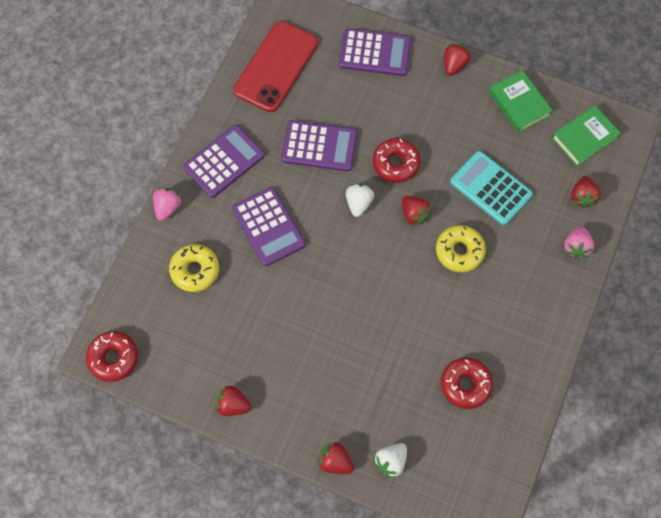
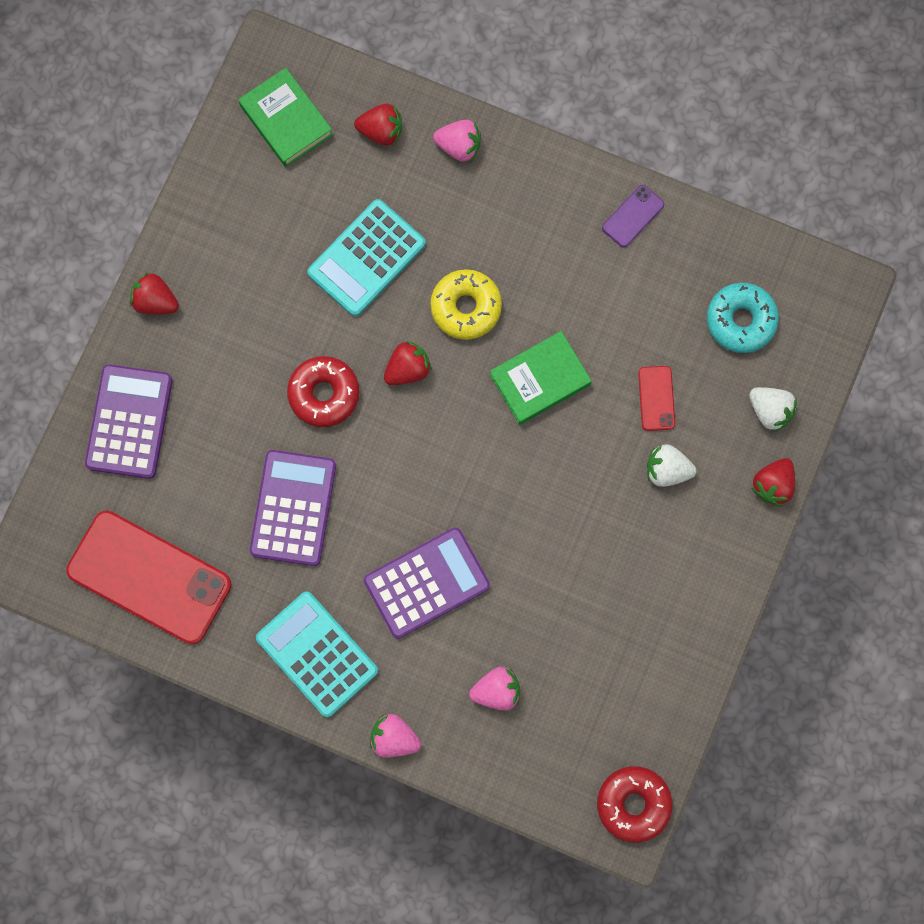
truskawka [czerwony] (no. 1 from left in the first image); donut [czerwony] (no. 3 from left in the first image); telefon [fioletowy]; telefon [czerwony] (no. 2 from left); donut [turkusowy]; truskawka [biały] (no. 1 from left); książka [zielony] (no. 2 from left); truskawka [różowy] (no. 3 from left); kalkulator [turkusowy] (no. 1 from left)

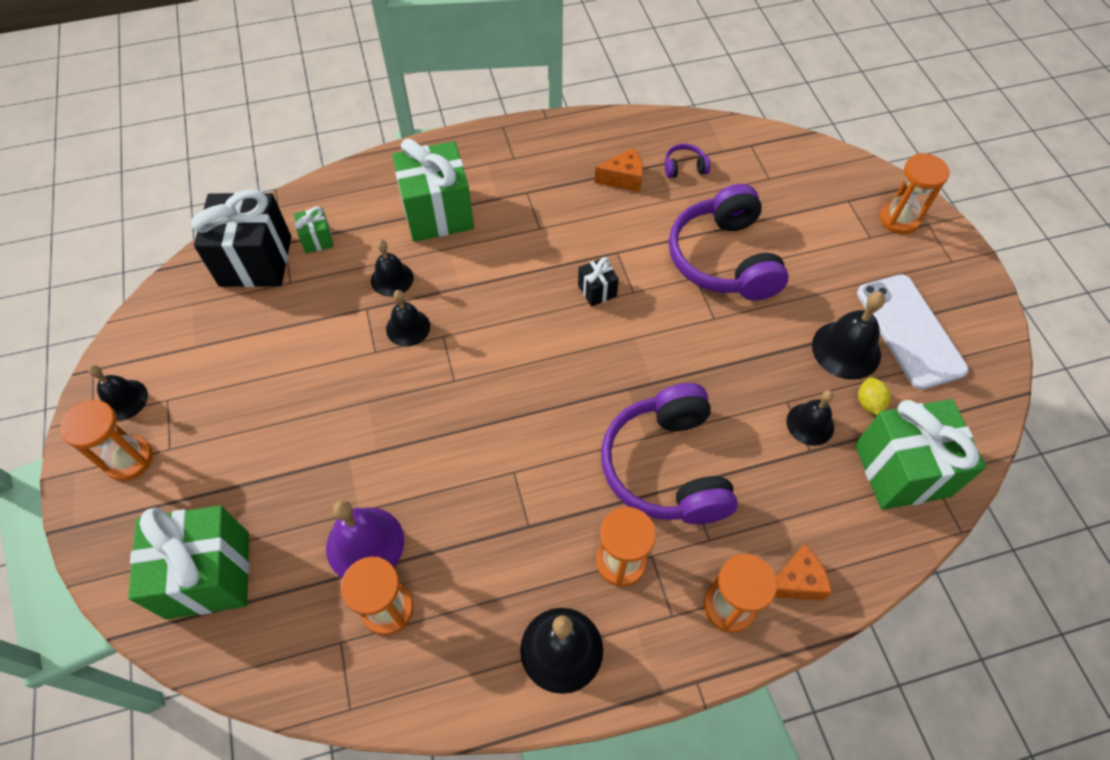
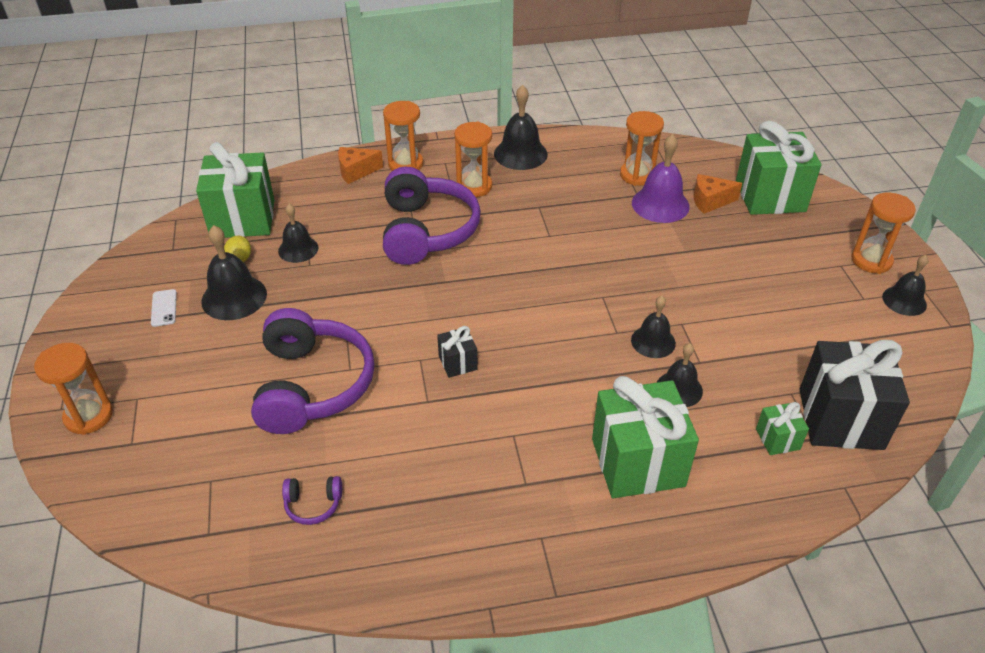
ser [pomarańczowy] (no. 2 from left); telefon [biały]

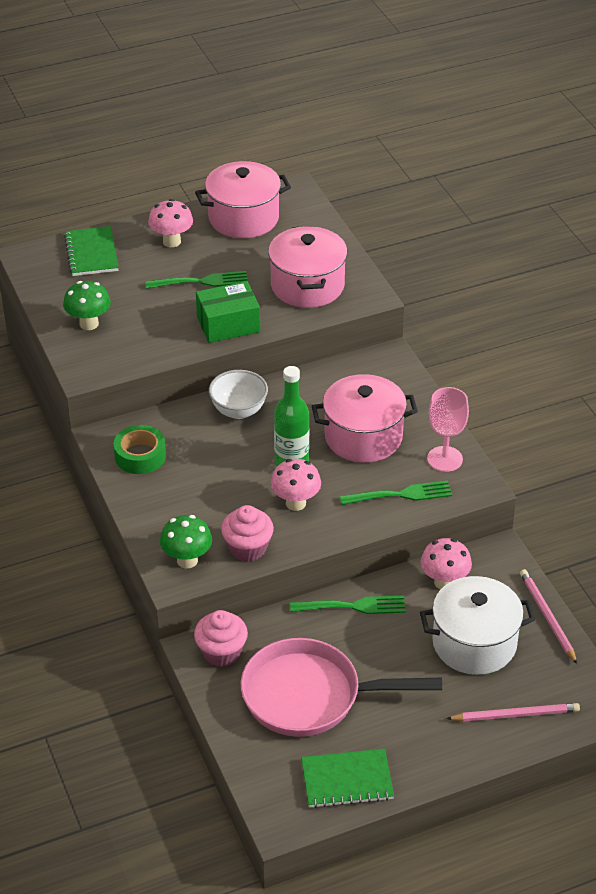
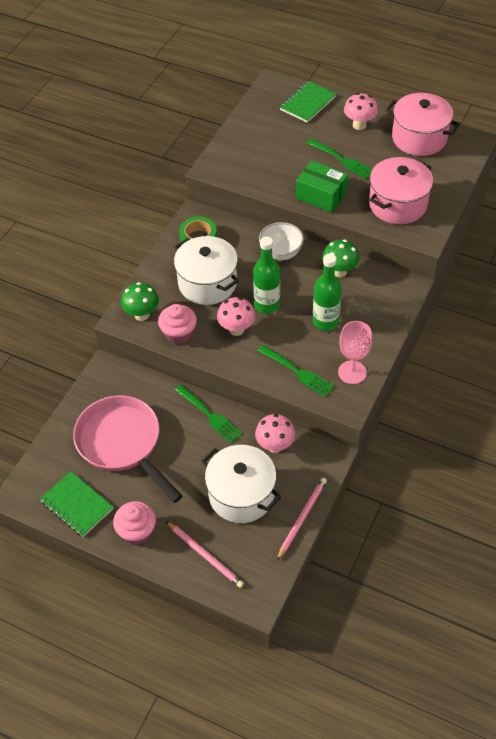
garnek [biały] (no. 1 from left); grzyb [zielony] (no. 2 from left); muffinka [różowy] (no. 1 from left); butelka [zielony] (no. 2 from left)

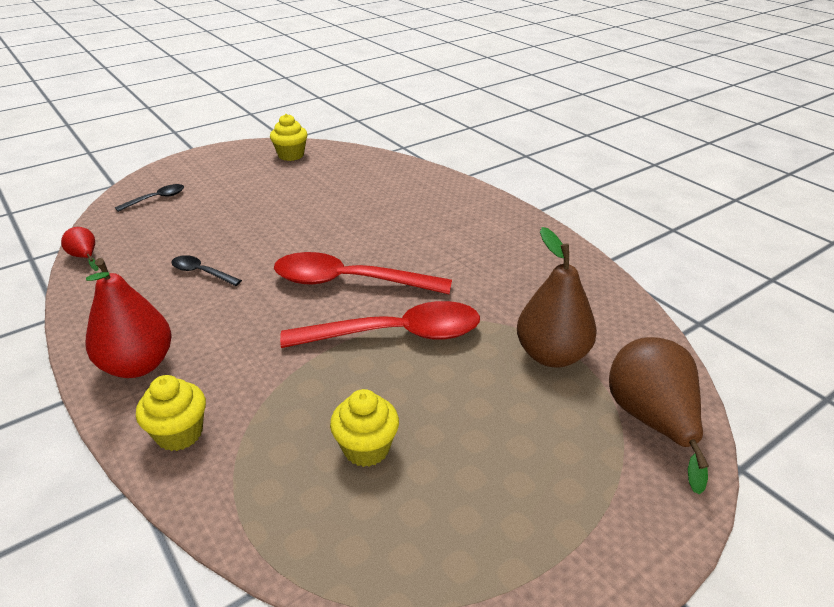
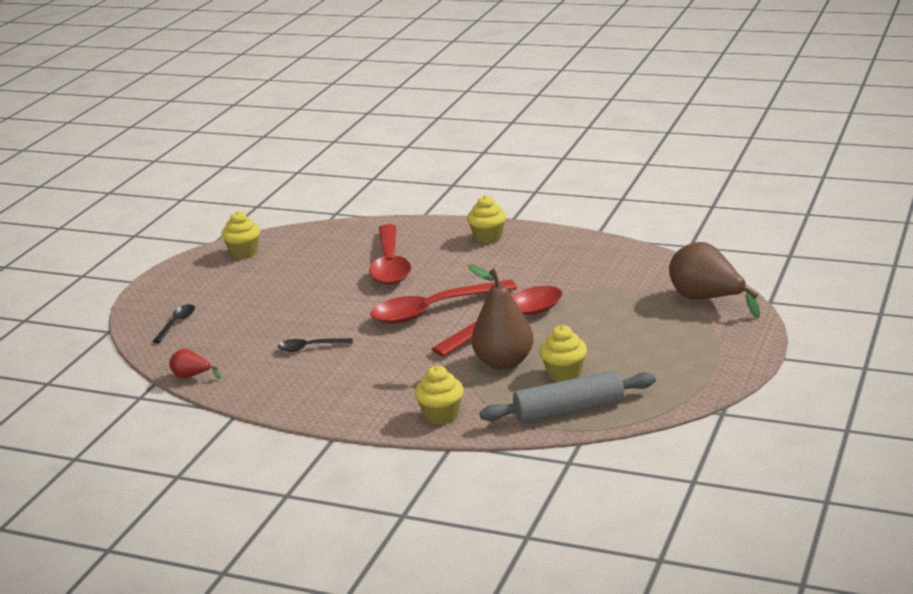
gruszka [czerwony] (no. 2 from left in the first image); łyżka [czerwony] (no. 1 from left); muffinka [żółty] (no. 3 from left); wałek do ciasta [szary]; gruszka [brązowy] (no. 1 from left)

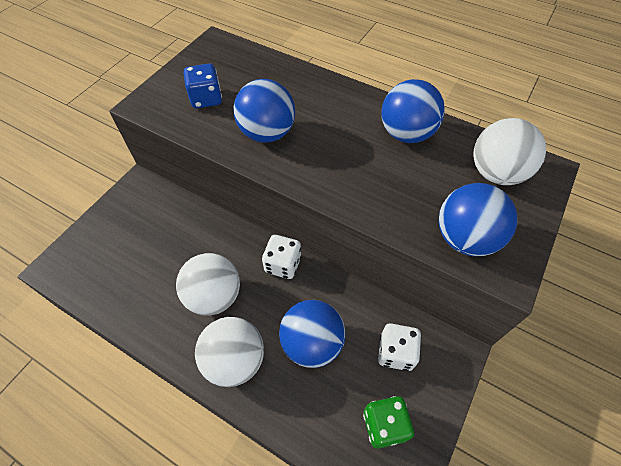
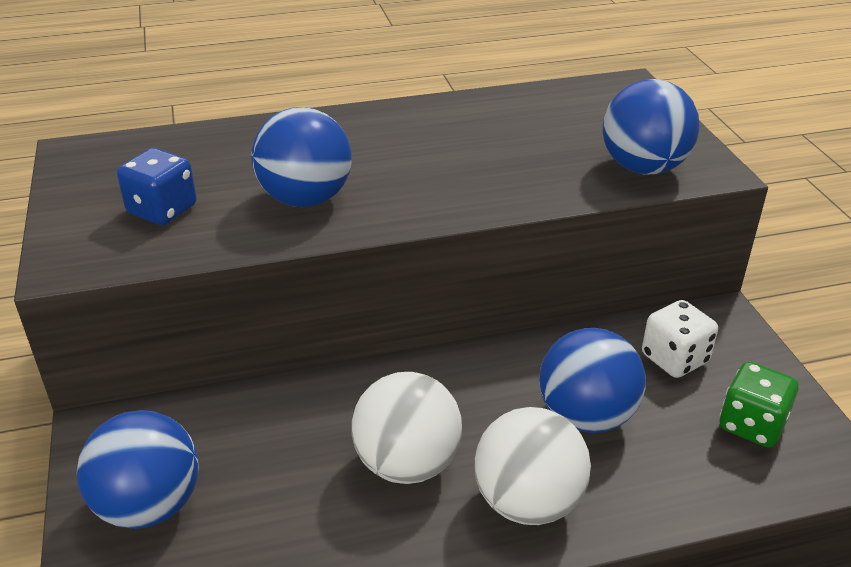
kostka do gry [biały] (no. 1 from left in the first image); piłka [biały] (no. 3 from left in the first image); piłka [niebieski] (no. 1 from left)

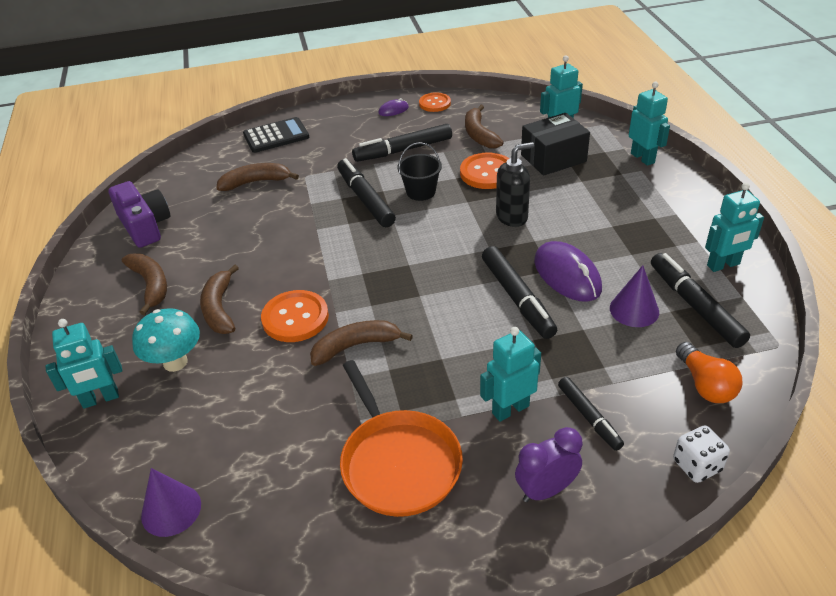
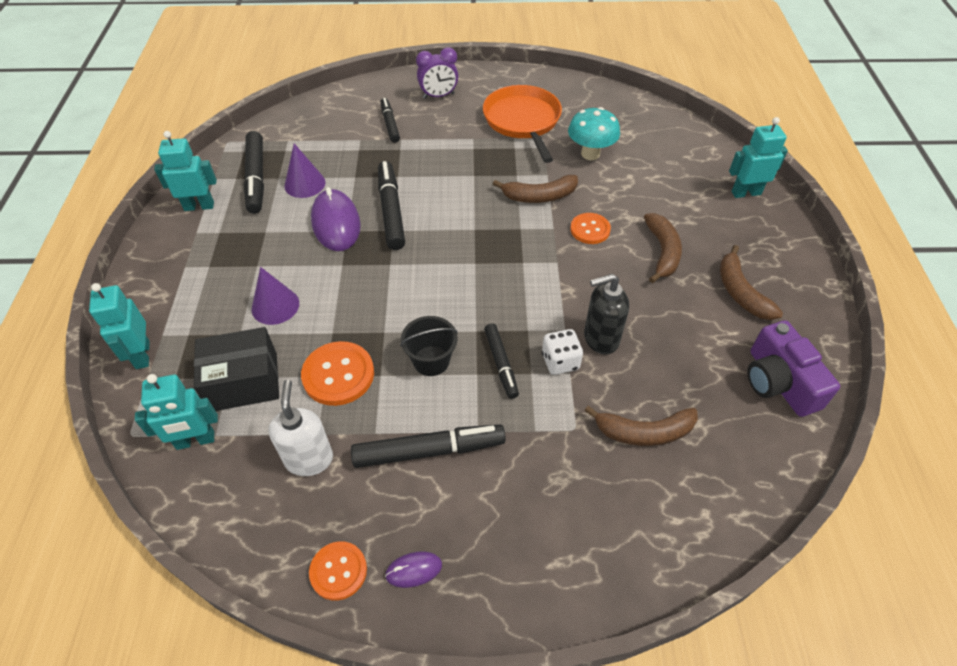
kalkulator [czarny]; robot [turkusowy] (no. 2 from left in the first image); żarówka [pomarańczowy]; grzyb [turkusowy]; stożek [fioletowy] (no. 1 from left); dozownik mydła [czarny]; kostka do gry [biały]; dozownik mydła [biały]; guzik [pomarańczowy] (no. 3 from left); flamaster [czarny] (no. 5 from left)

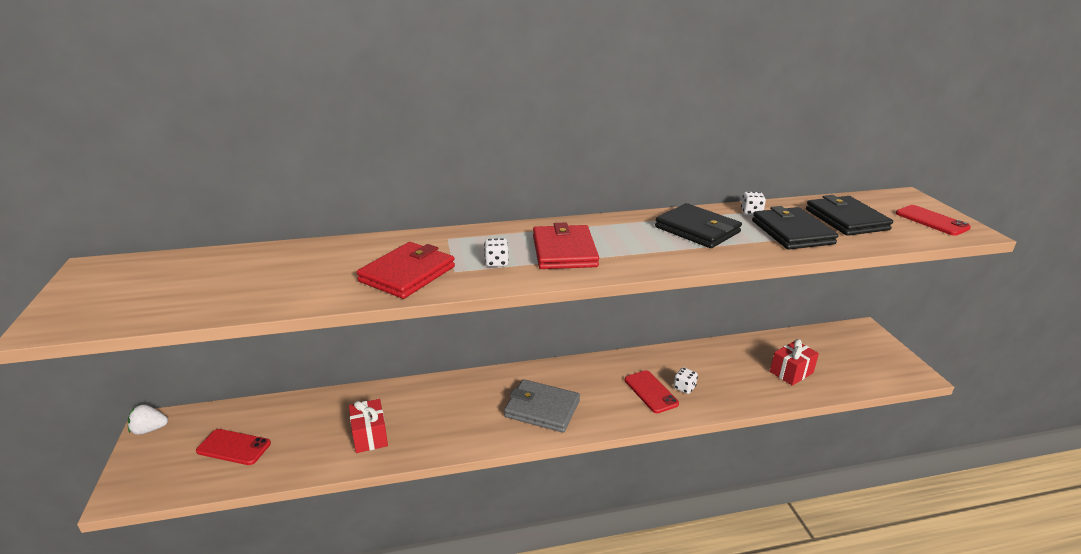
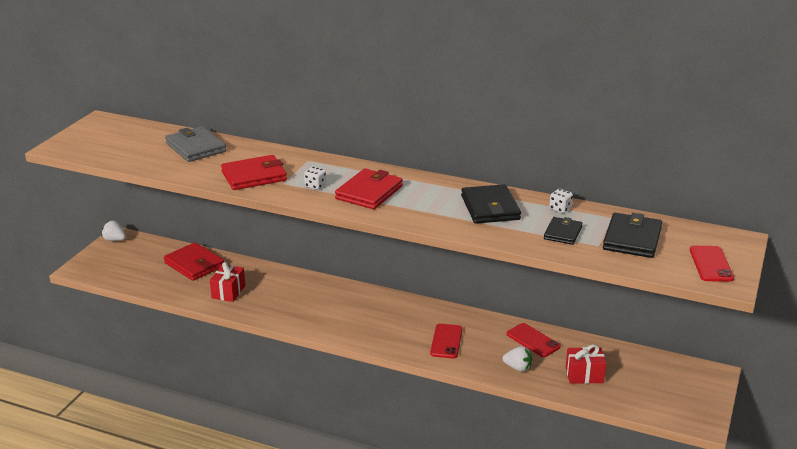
kostka do gry [biały] (no. 2 from left in the first image); portfel [czerwony] (no. 1 from left); truskawka [biały] (no. 2 from left); telefon [czerwony] (no. 2 from left); portfel [szary]; portfel [czarny] (no. 2 from left)

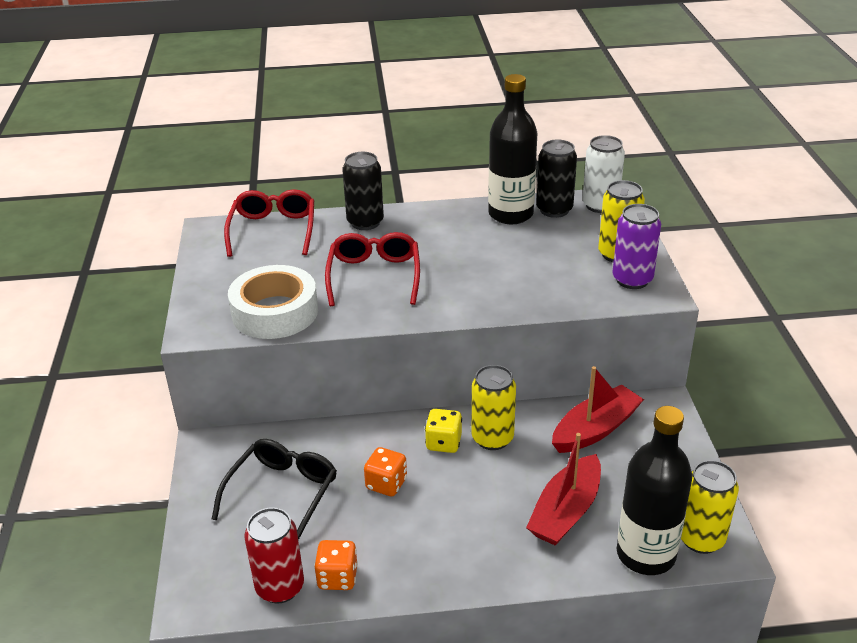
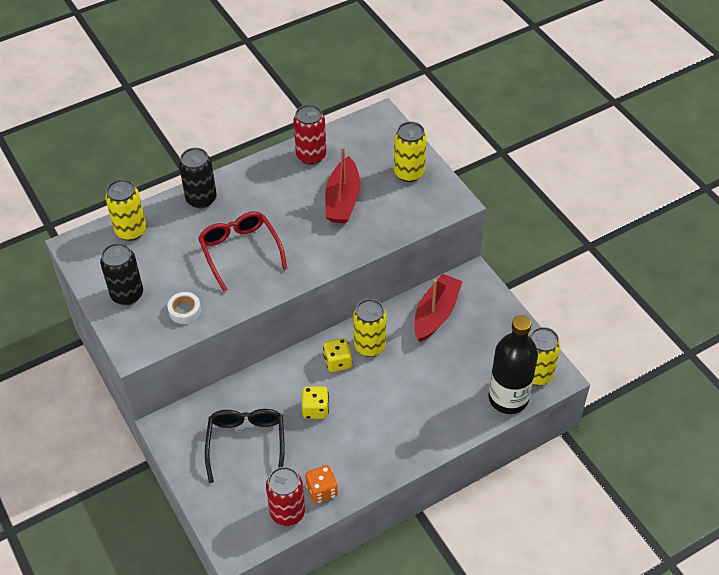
puszka [biały]; puszka [fioletowy]; łódka [czerwony] (no. 1 from left); puszka [czarny] (no. 1 from left); puszka [żółty] (no. 1 from left); puszka [czerwony] (no. 2 from left); kostka do gry [żółty] (no. 1 from left); taśma klejąca [biały]

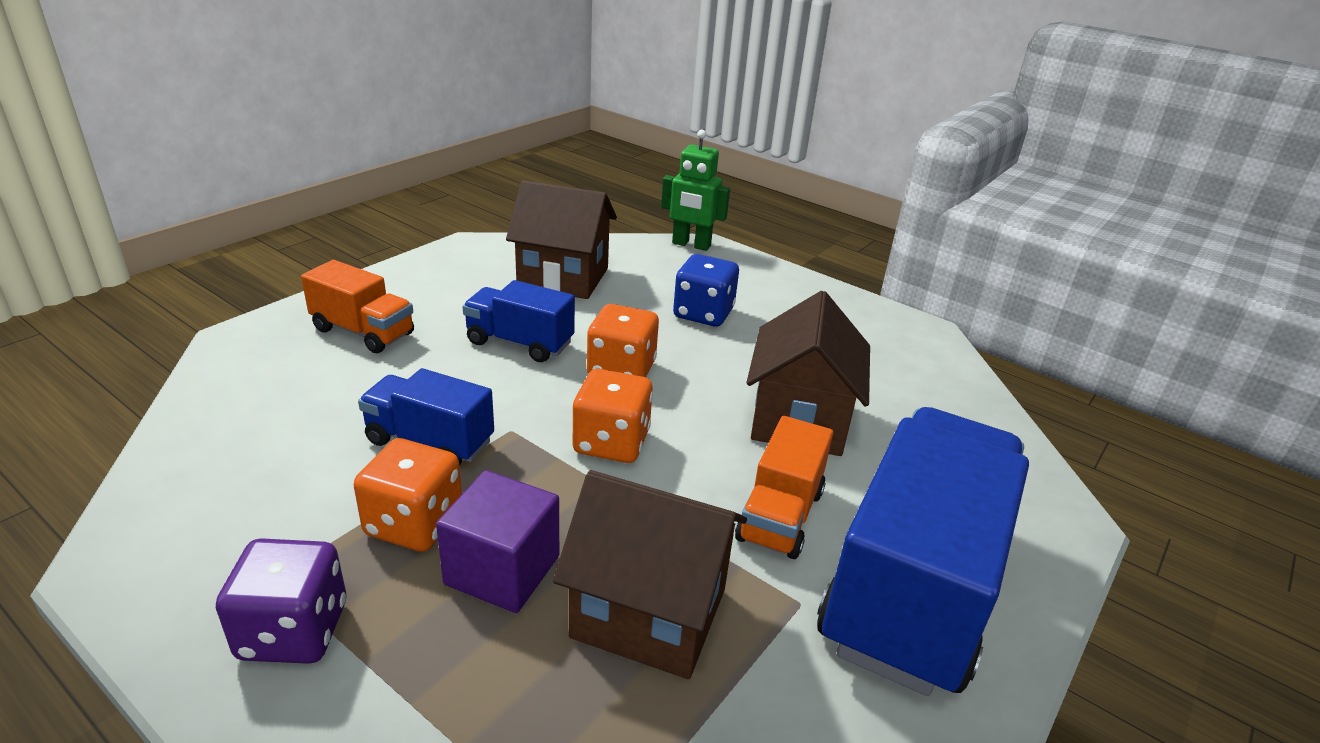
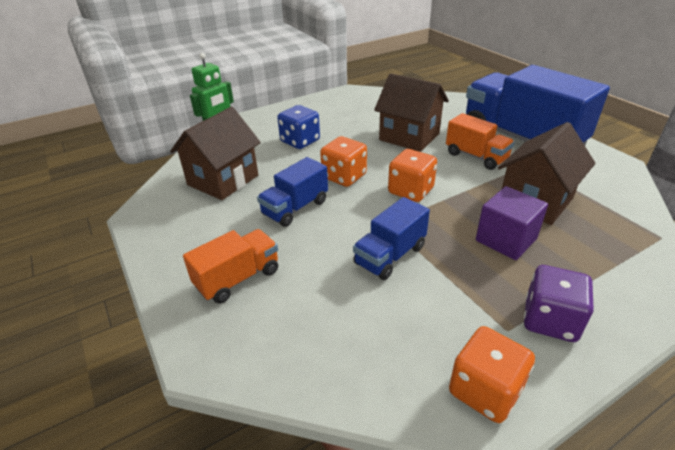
kostka do gry [pomarańczowy] (no. 3 from left)

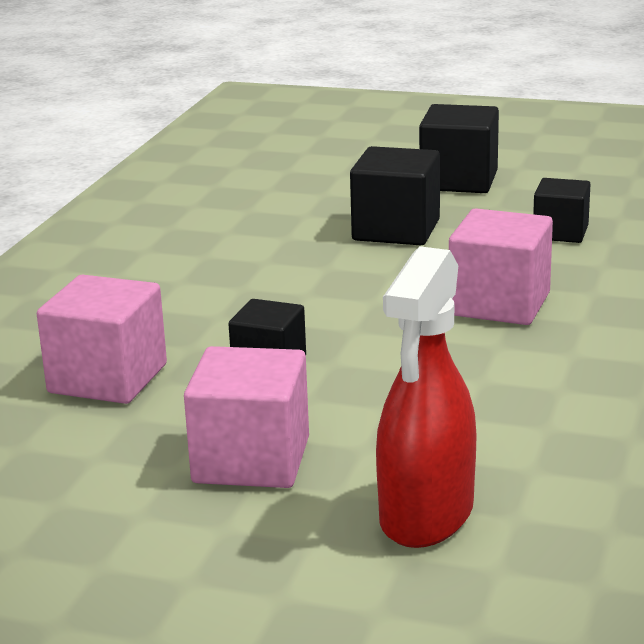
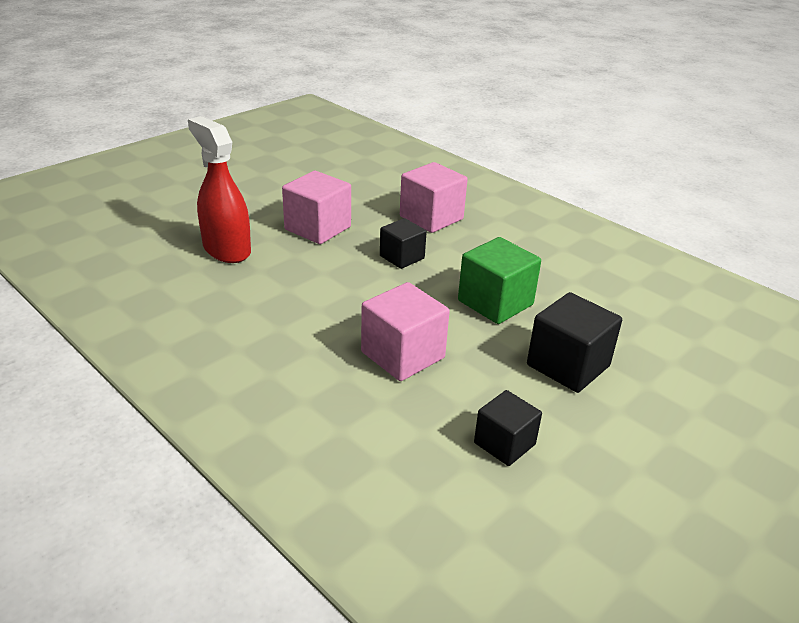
sześcian [czarny] (no. 3 from left in the first image); sześcian [zielony]

